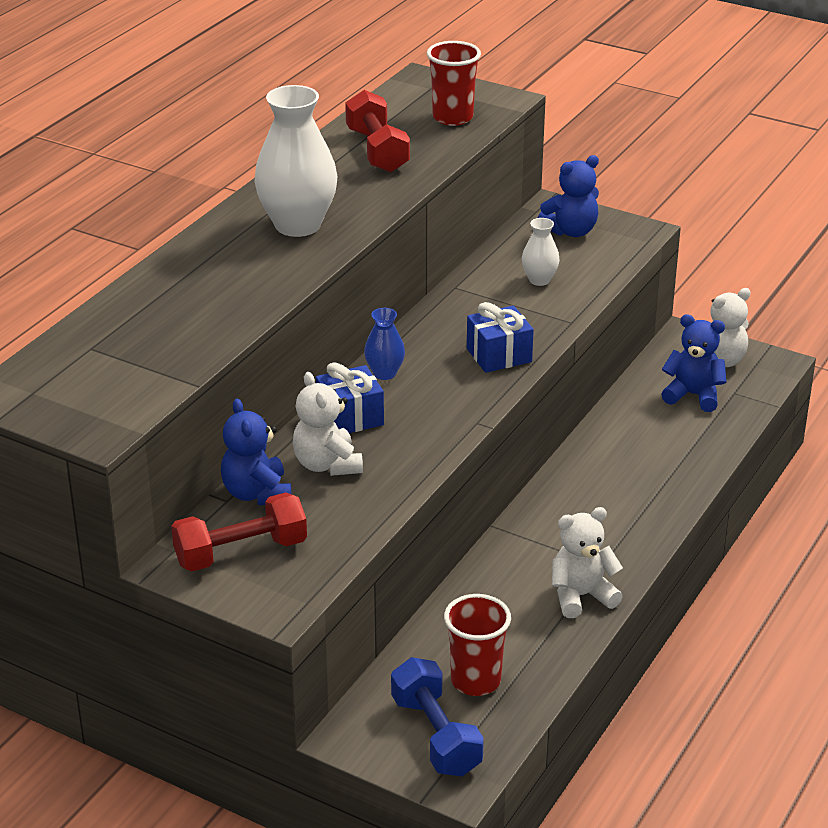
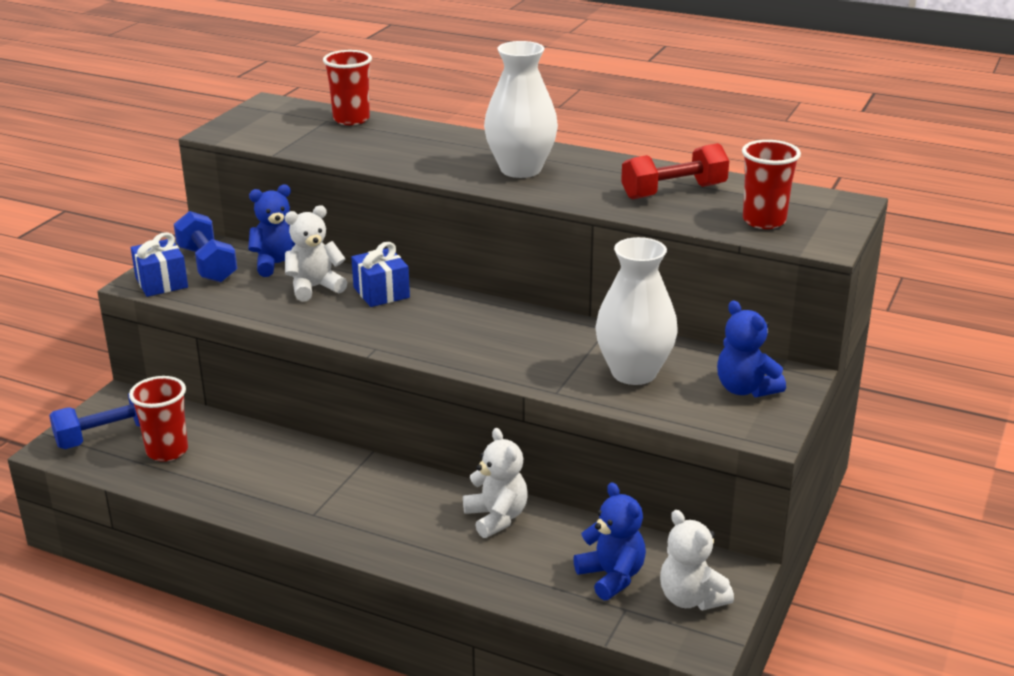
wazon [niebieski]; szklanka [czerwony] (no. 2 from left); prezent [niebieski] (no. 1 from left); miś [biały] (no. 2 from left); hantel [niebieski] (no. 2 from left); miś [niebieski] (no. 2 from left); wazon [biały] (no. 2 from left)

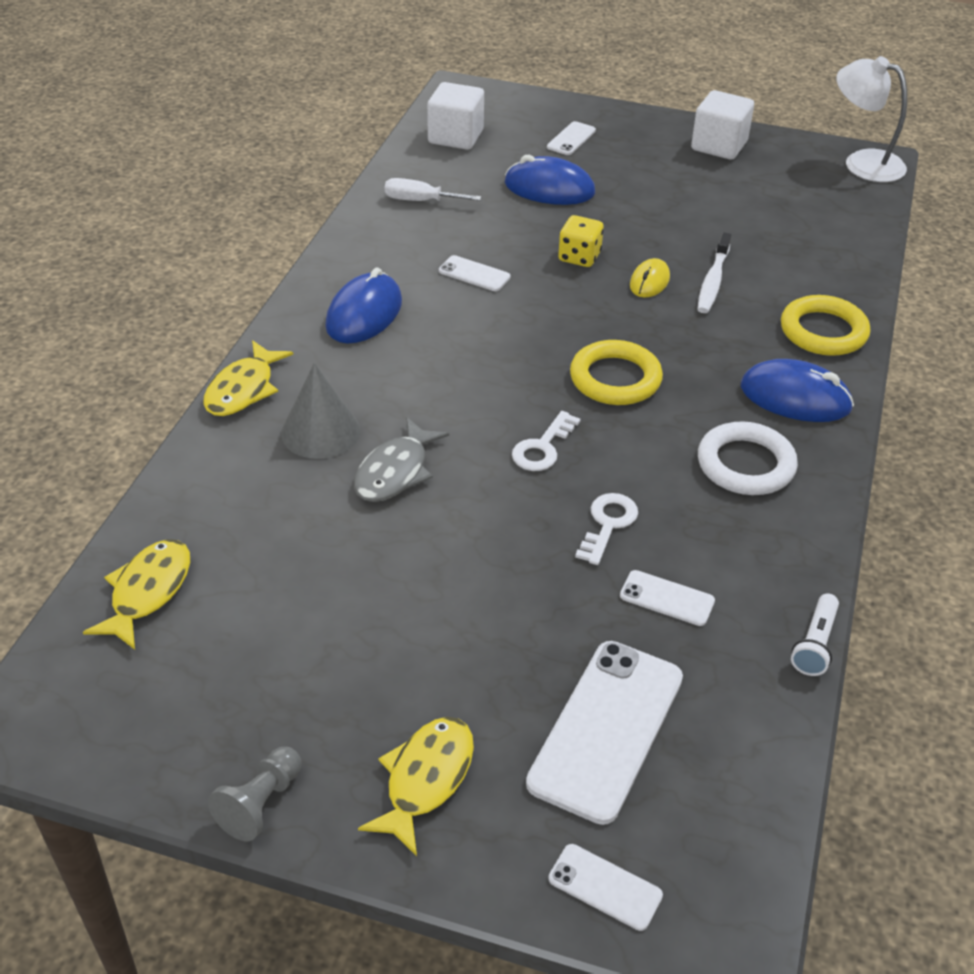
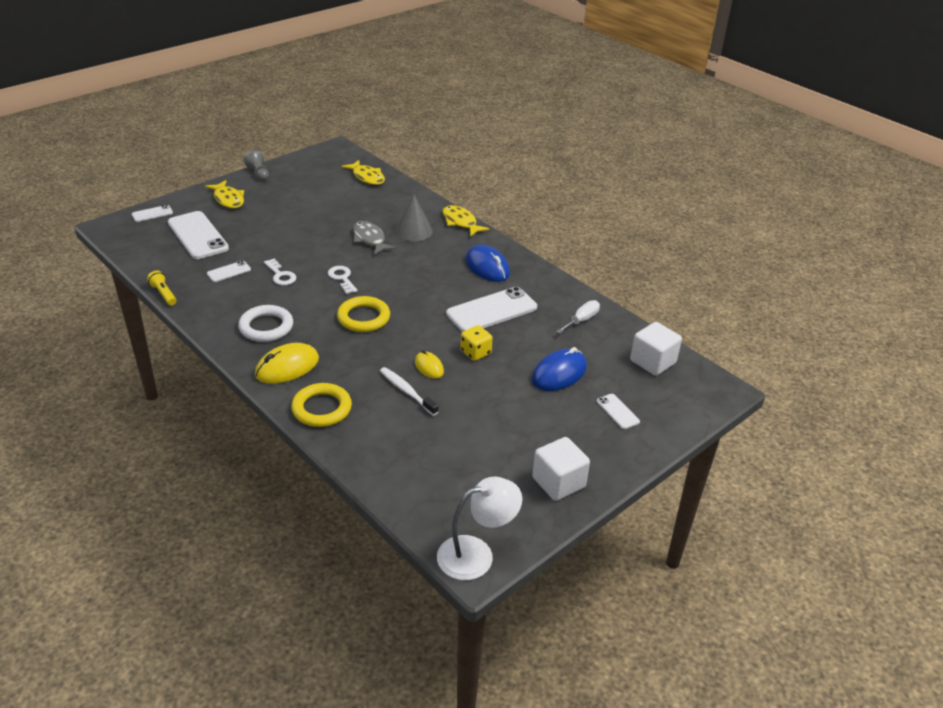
myszka [żółty] (no. 1 from left); latarka [żółty]; telefon [biały] (no. 4 from left)

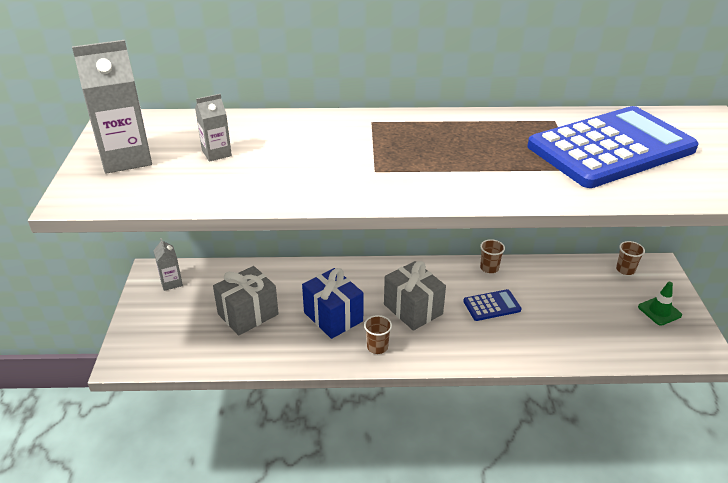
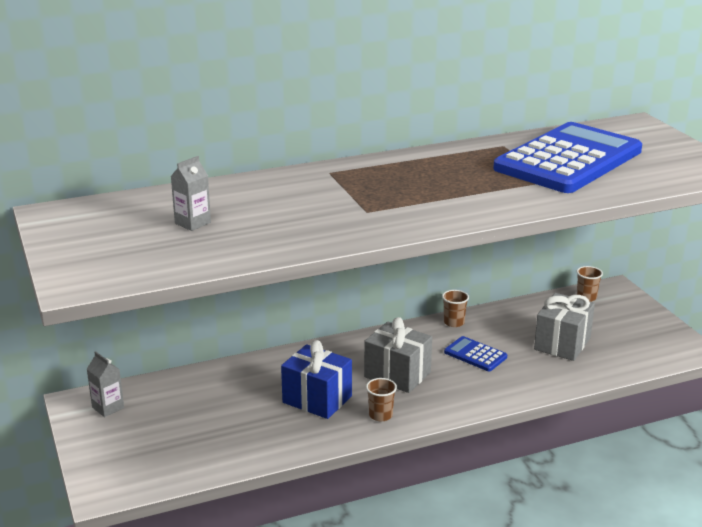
karton mleka [szary] (no. 1 from left in the first image); pachołek [zielony]; prezent [szary] (no. 2 from left); kalkulator [niebieski] (no. 1 from left)

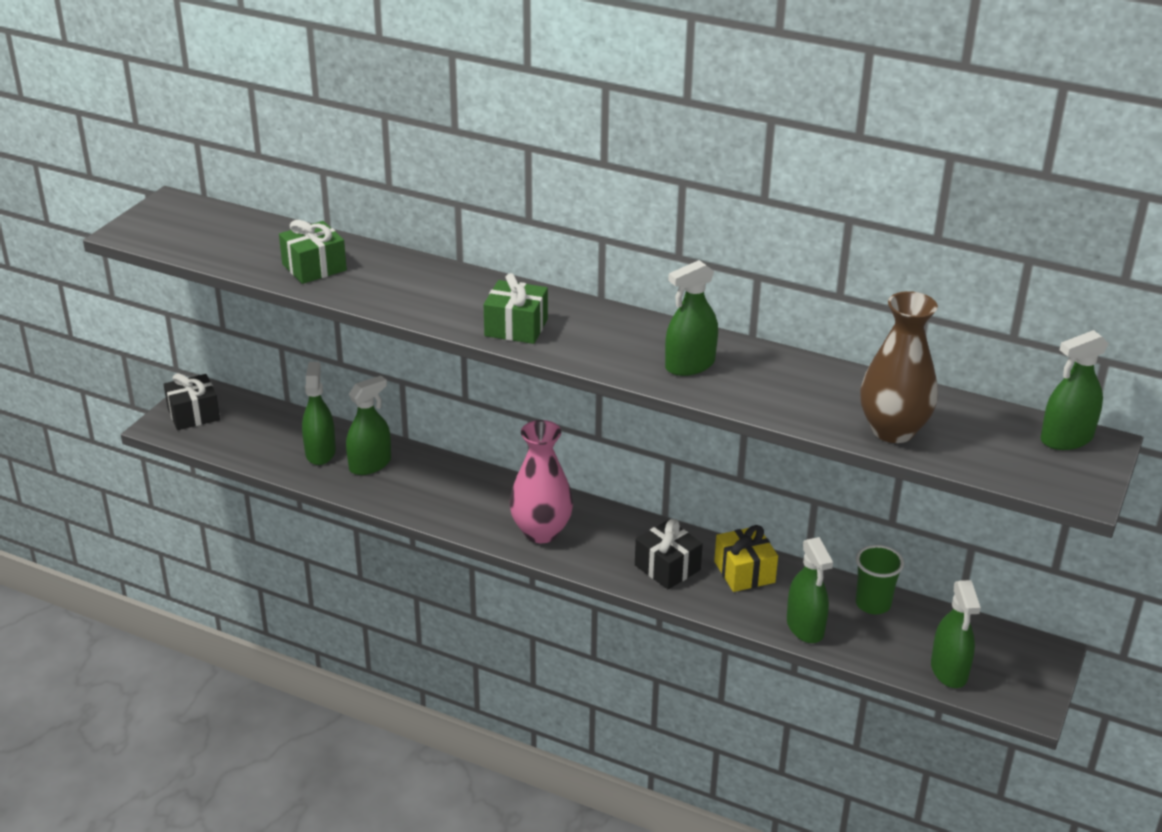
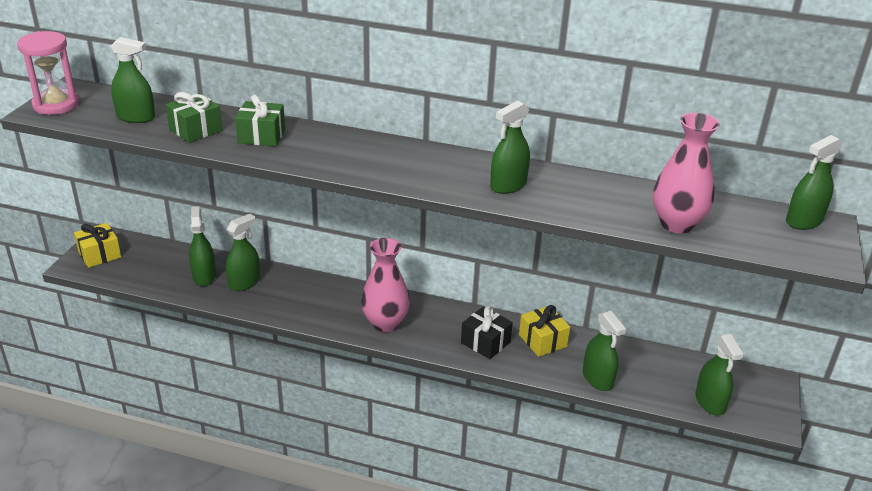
szklanka [zielony]; klepsydra [różowy]; spryskiwacz [zielony] (no. 1 from left); prezent [zielony] (no. 2 from left); prezent [żółty] (no. 1 from left); wazon [różowy] (no. 2 from left)

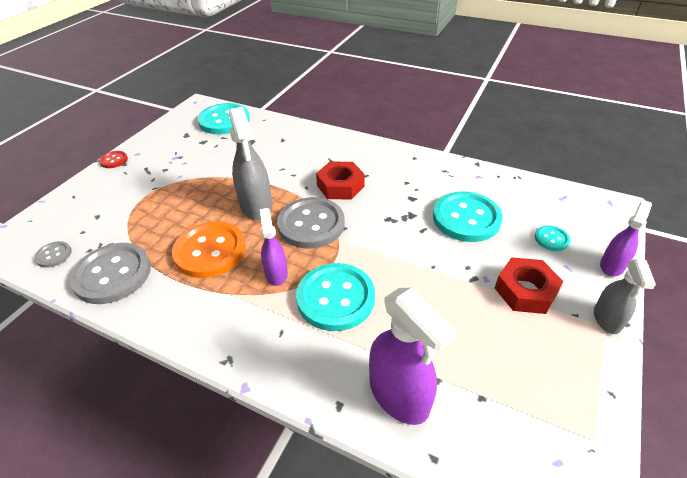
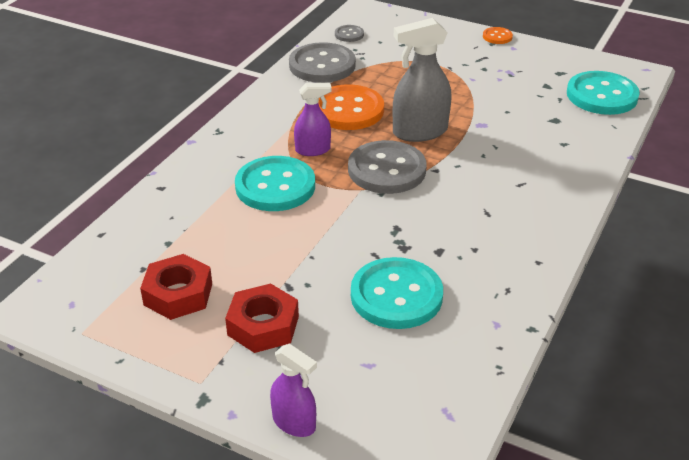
spryskiwacz [fioletowy] (no. 2 from left in the first image); guzik [turkusowy] (no. 4 from left in the first image); spryskiwacz [szary] (no. 2 from left in the first image); nakrętka [czerwony] (no. 1 from left); guzik [pomarańczowy] (no. 2 from left)

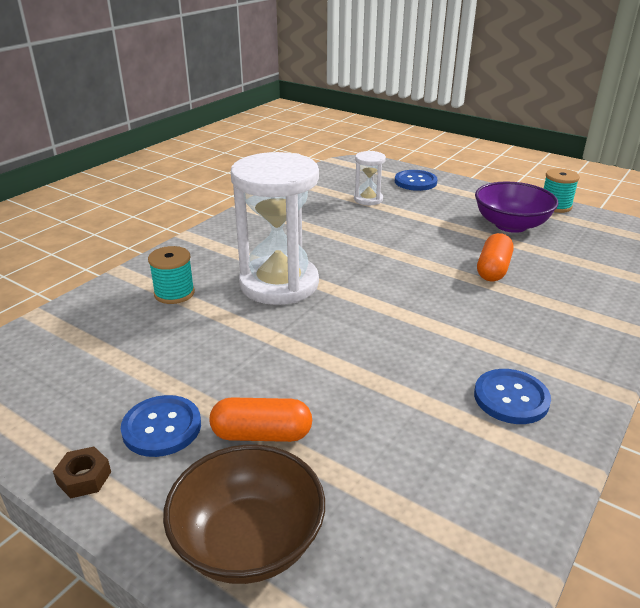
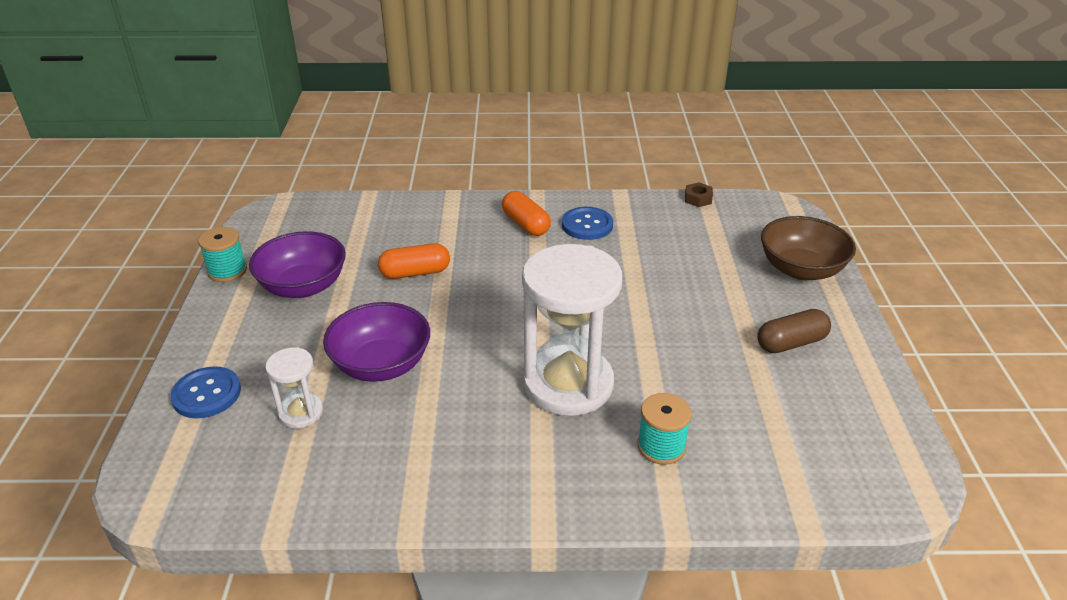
miska [fioletowy] (no. 2 from left); nakrętka [brązowy]; kapsułka [pomarańczowy] (no. 2 from left); kapsułka [brązowy]

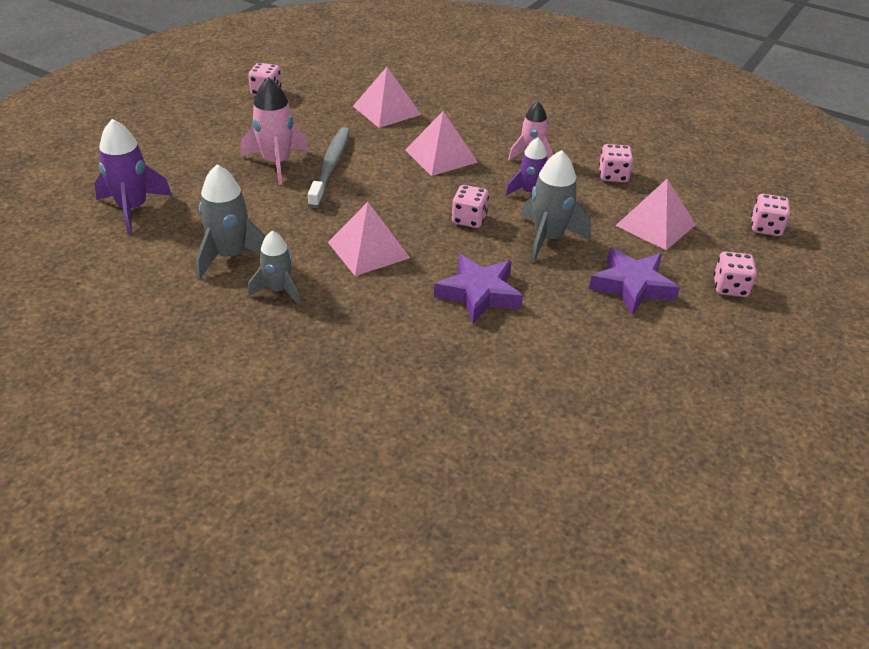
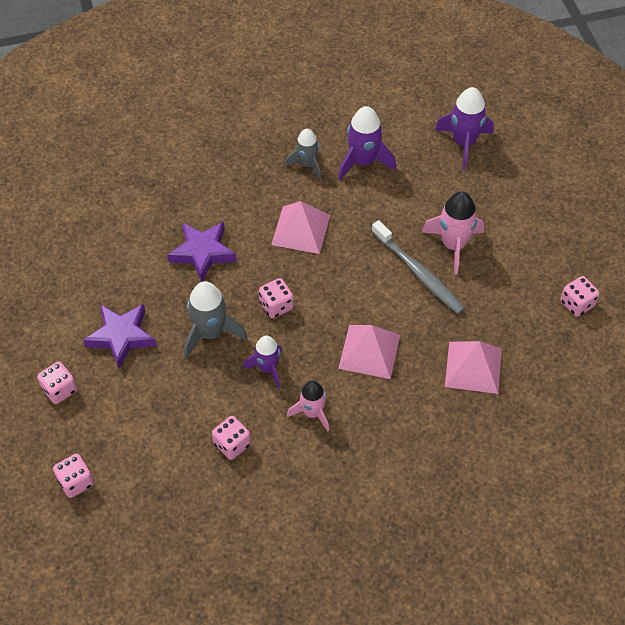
piramida [różowy] (no. 4 from left in the first image); rakieta [fioletowy] (no. 2 from left)

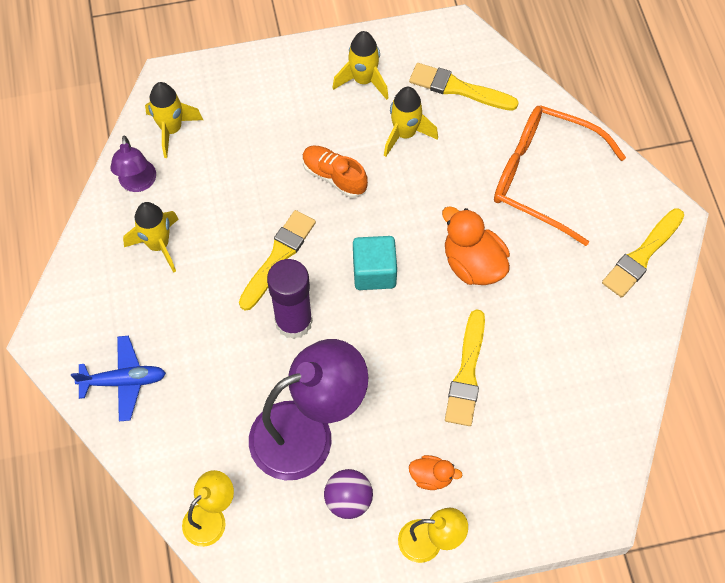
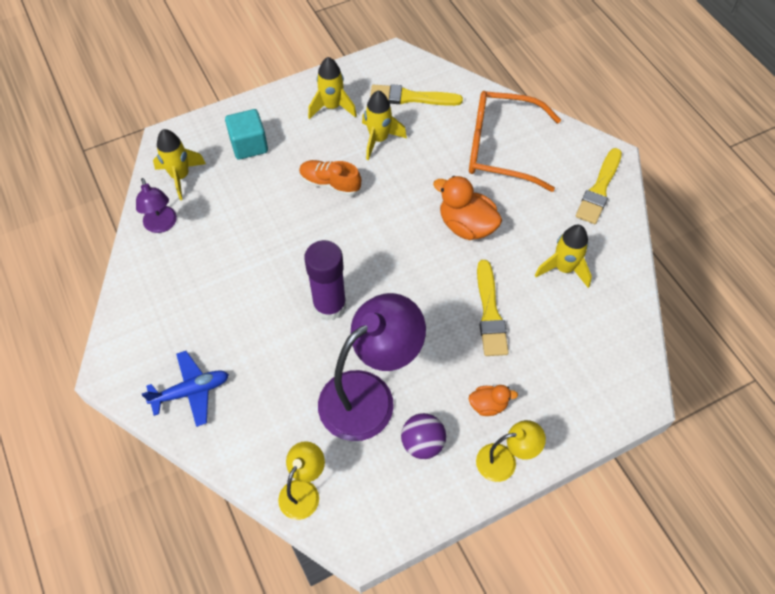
pędzel [żółty] (no. 1 from left in the first image); rakieta [żółty] (no. 4 from left); sześcian [turkusowy]

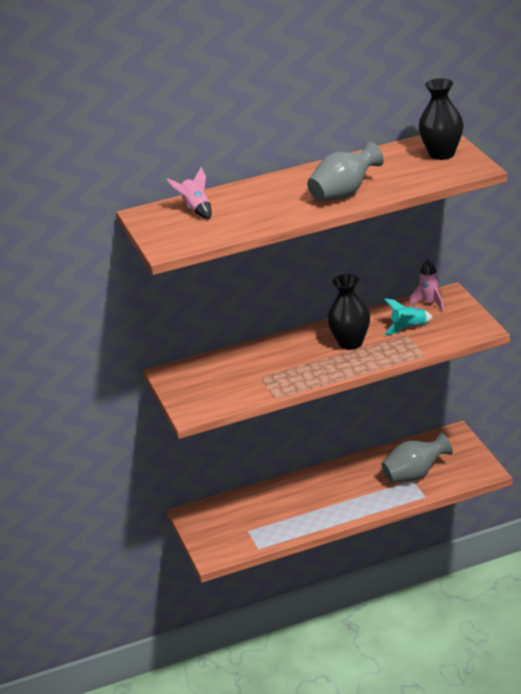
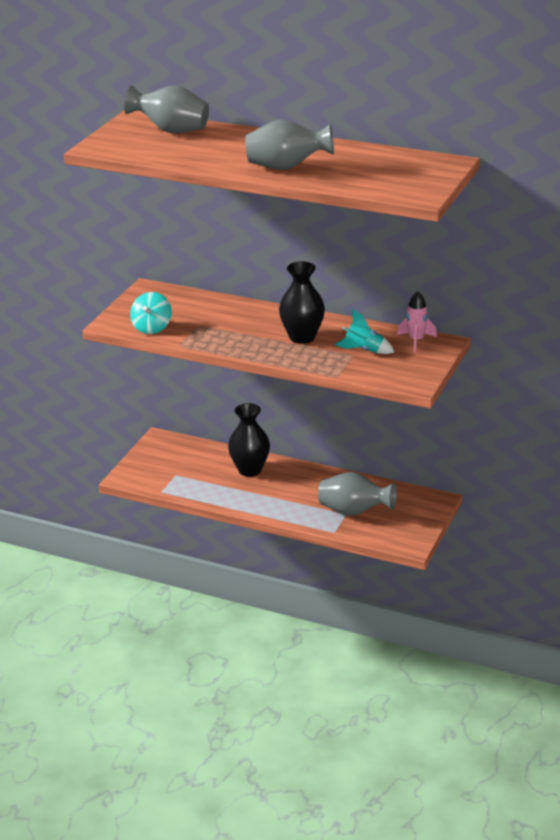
bączek [turkusowy]; wazon [czarny] (no. 1 from left); wazon [szary] (no. 1 from left)

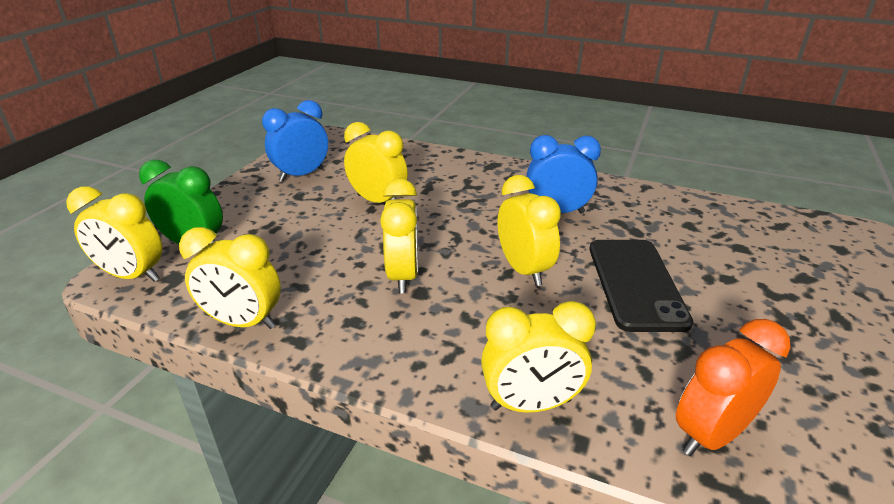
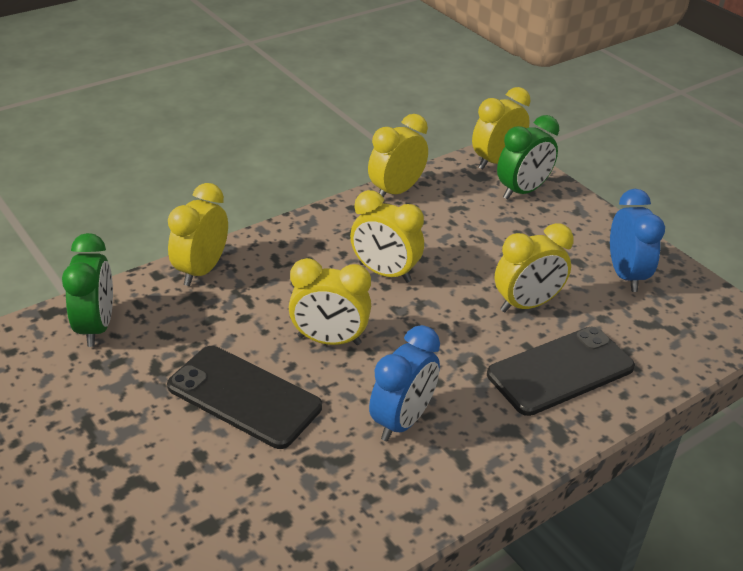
telefon [czarny] (no. 2 from left); budzik [zielony] (no. 1 from left)

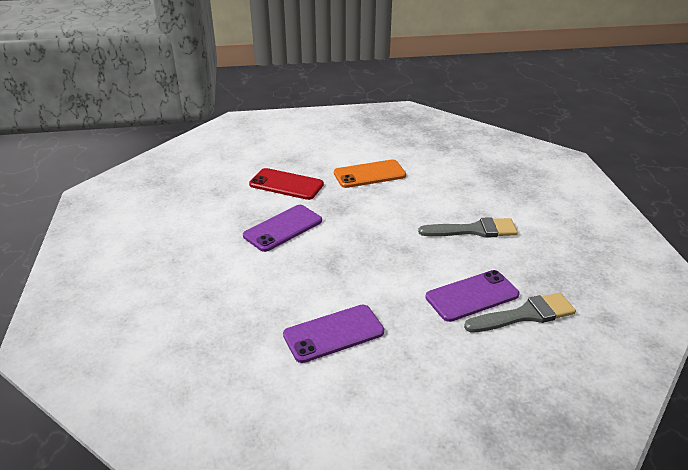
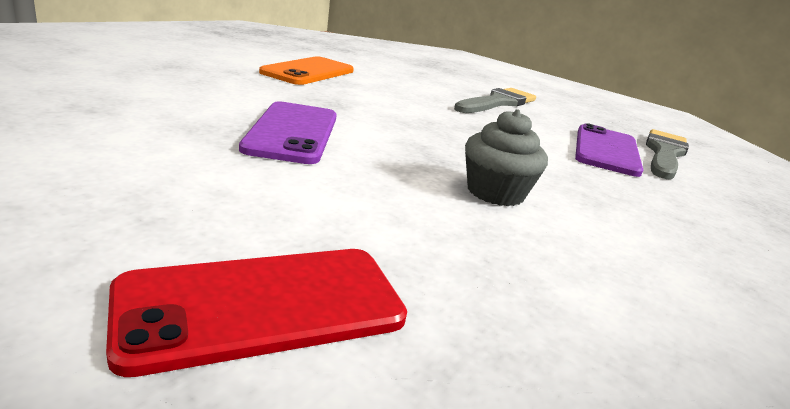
telefon [fioletowy] (no. 2 from left in the first image); muffinka [szary]; telefon [czerwony]

